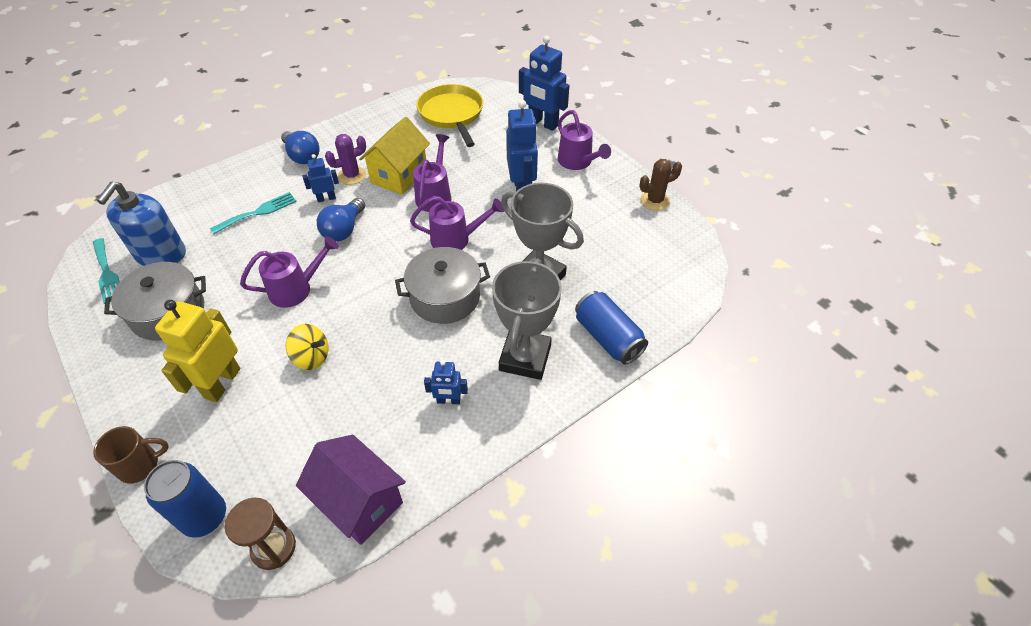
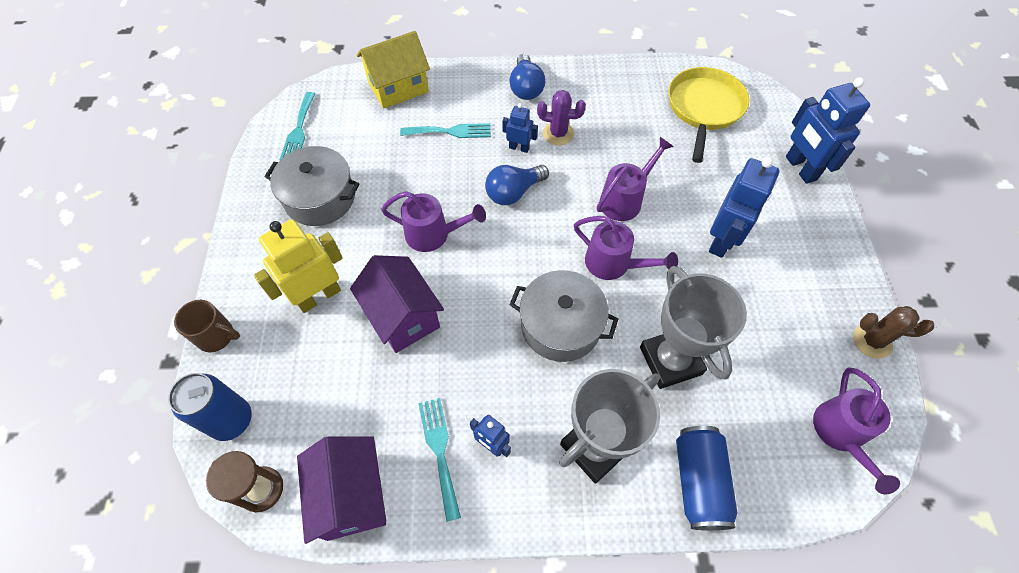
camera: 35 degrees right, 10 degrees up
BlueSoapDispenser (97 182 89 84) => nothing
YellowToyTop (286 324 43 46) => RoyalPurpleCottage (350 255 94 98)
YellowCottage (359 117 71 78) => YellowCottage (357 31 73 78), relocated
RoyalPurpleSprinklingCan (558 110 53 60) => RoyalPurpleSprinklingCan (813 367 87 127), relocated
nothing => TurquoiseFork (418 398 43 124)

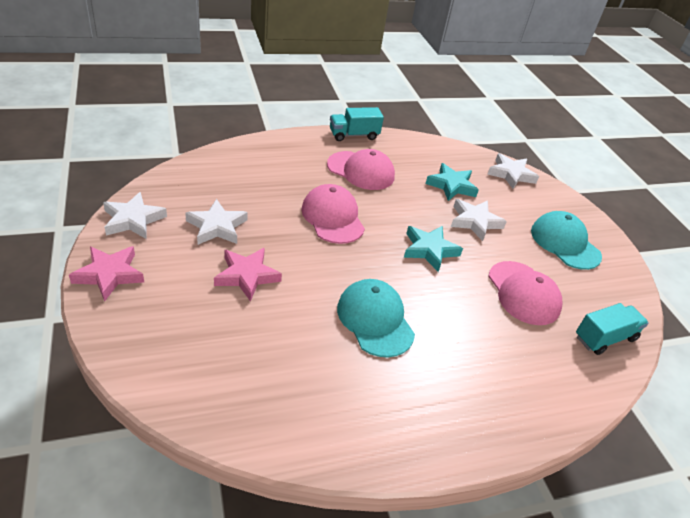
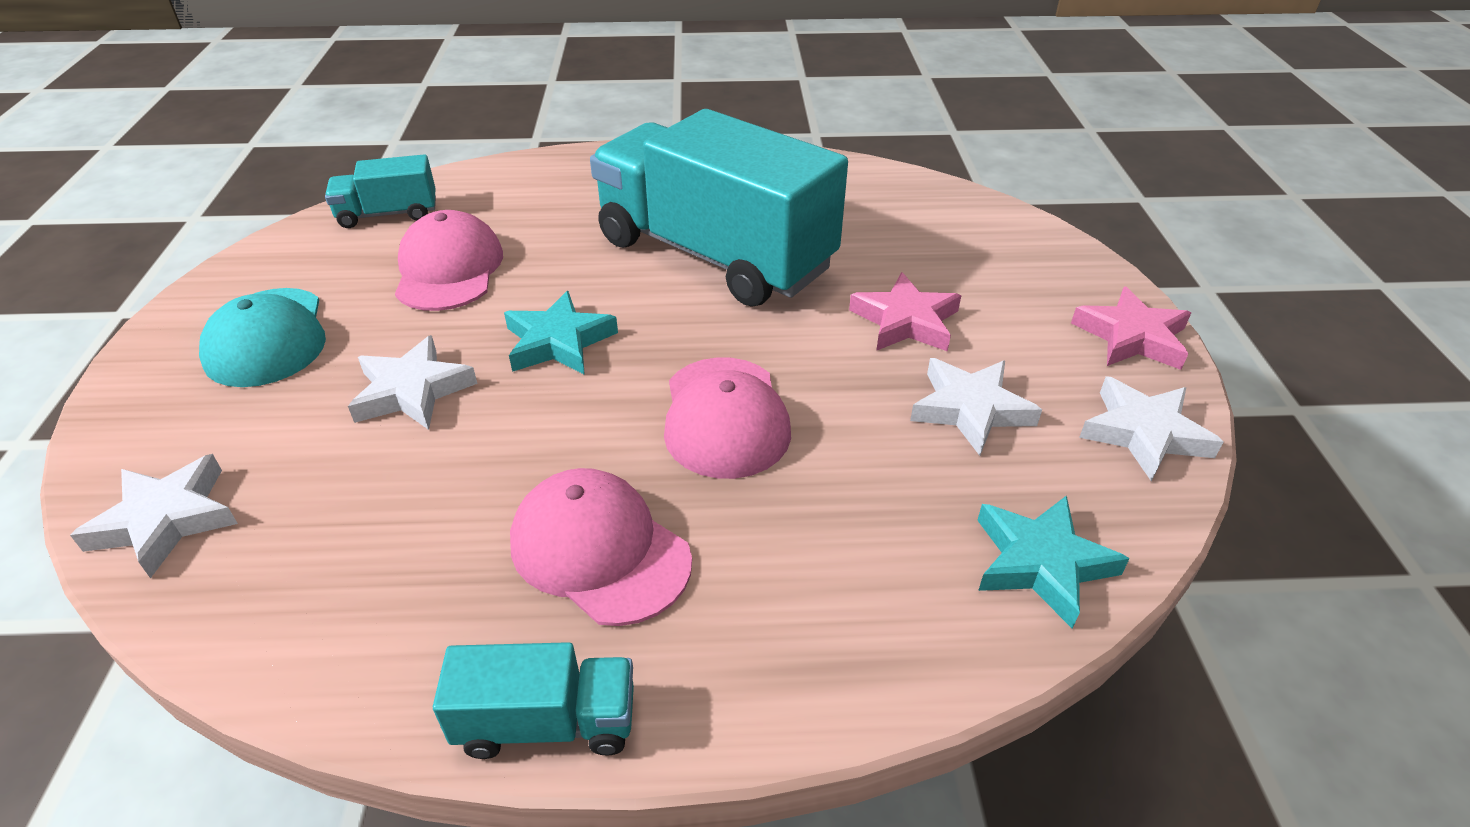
camera: 160 degrees left, 0 degrees up
TurquoisePeakedCap (337 279 78 79) => TurquoiseTruck (590 109 258 198)
TurquoiseStar (426 163 53 38) => TurquoiseStar (977 495 153 134), relocated

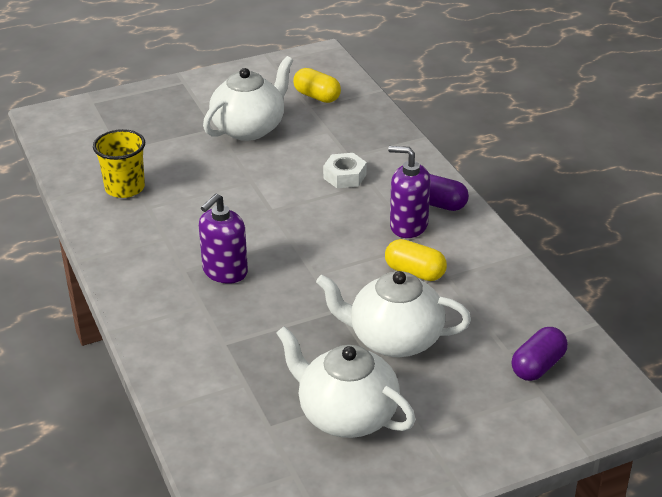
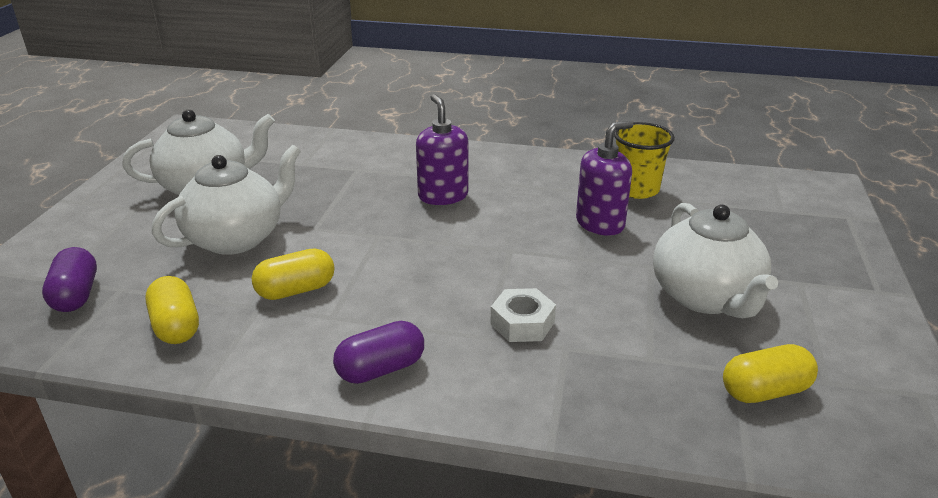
camera: 125 degrees right, 5 degrees down
RoyalPurpleSoapDispenser (388 146 42 92) => RoyalPurpleSoapDispenser (576 121 57 115), relocated
nothing => YellowPill (145 276 54 68)

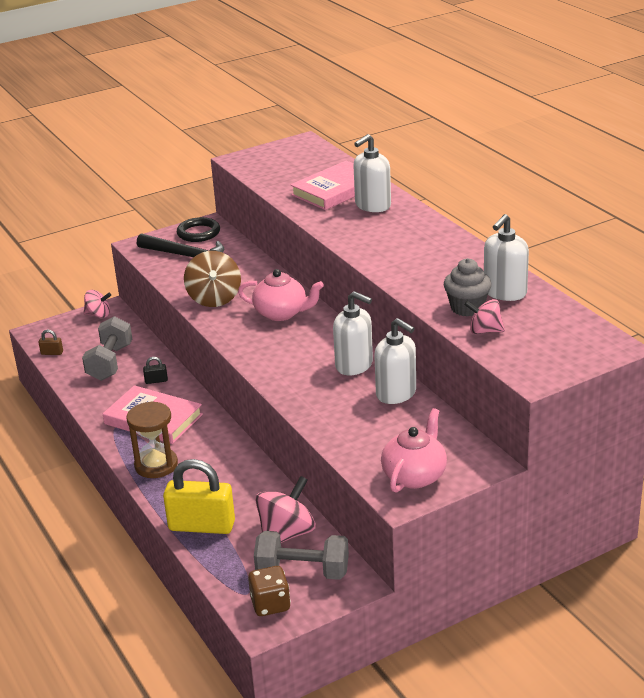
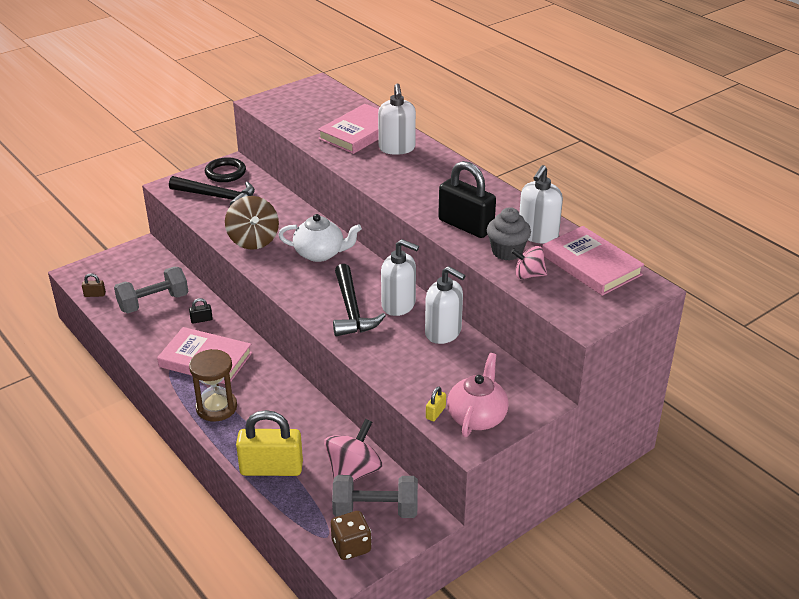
camera: 10 degrees left, 5 degrees up
GreyFreeWeight (82 316 50 65) => GreyFreeWeight (114 266 74 47), 60 degrees clockwise
RosePinkToyTop (84 290 27 28) => nothing
RosePinkTeapot (238 269 86 52) => WhiteTeapot (279 214 83 48)
WhiteSoapDispenser (353 134 38 78) => WhiteSoapDispenser (378 83 38 72), 45 degrees counterclockwise
nothing => EbonyClawHammer (333 264 53 72)
nothing => YellowPadlock (426 387 20 34)
nothing => EbonyPadlock (438 161 58 77)
nothing => RosePinkHardcover (542 226 102 70)

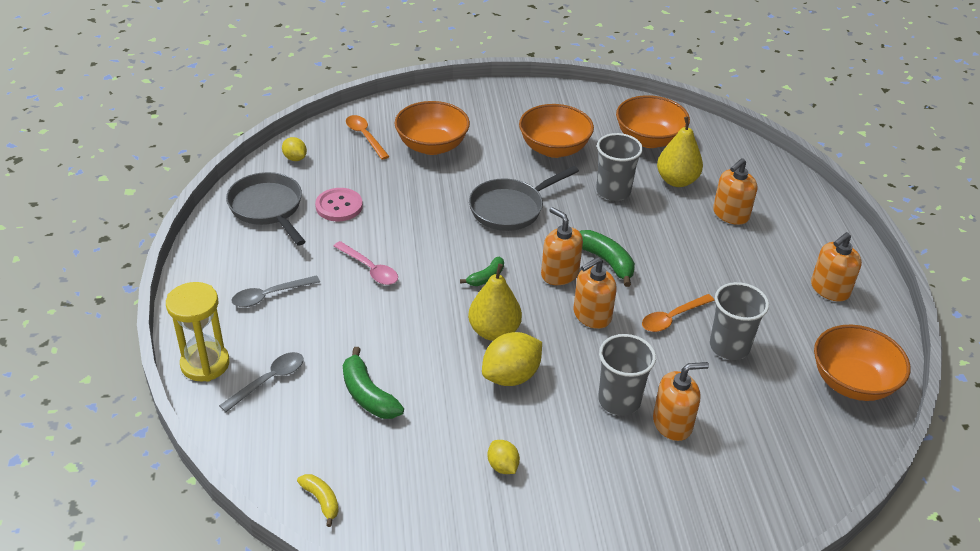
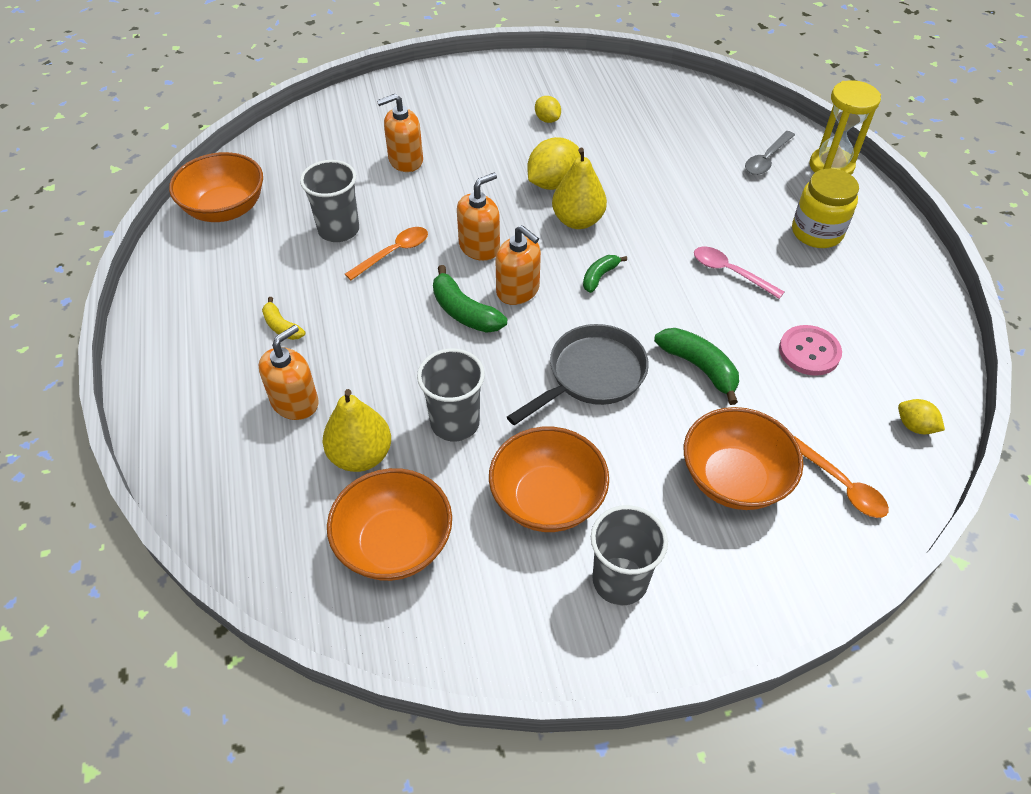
camera: 175 degrees right, 10 degrees up
GreyPan (226 172 80 74) => nothing
GreyTablespoon (232 275 88 32) => YellowJamJar (792 169 67 79)
YellowBanana (297 474 42 53) => YellowBanana (262 297 43 43), relocated
GreenBanana (343 347 61 72) => GreenBanana (654 328 85 77), relocated
GreyBeaker (598 334 58 82) => GreyBeaker (591 505 77 100), relocated
OrangeColouredSoapDispenser (811 232 51 69) => nothing

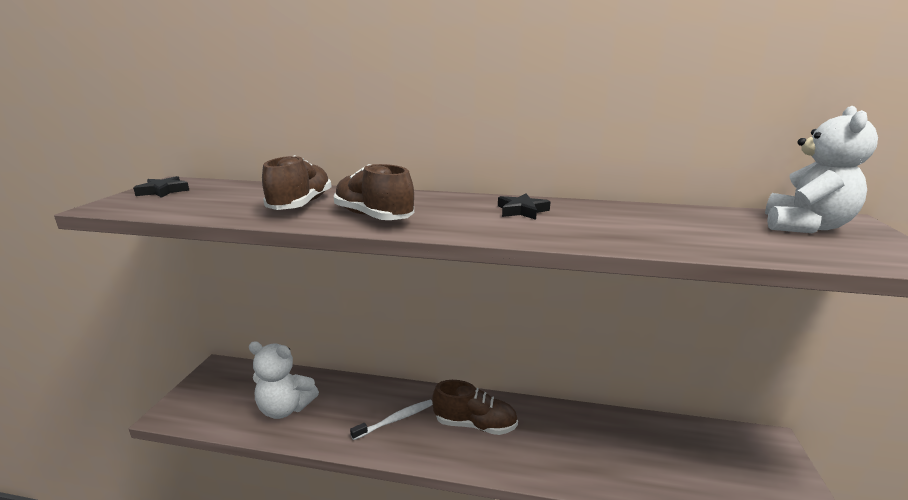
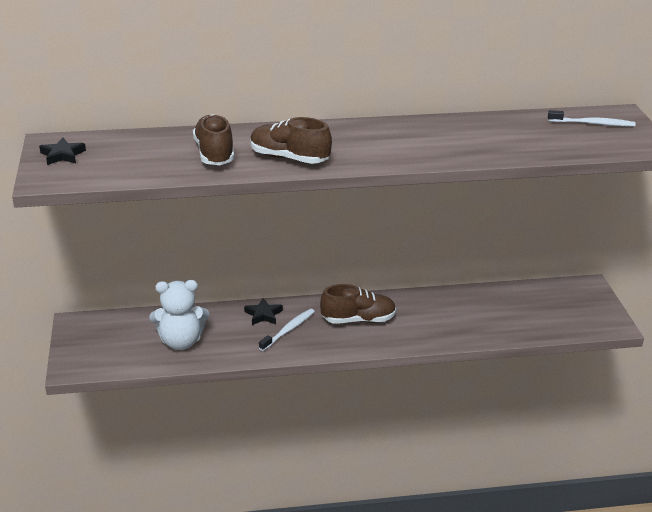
camera: 20 degrees left, 10 degrees up
EbonyStar (498 194 53 26) => EbonyStar (244 298 39 27), relocated
WhiteTeddyBear (765 106 113 127) => WhiteDentalBrush (548 110 87 17)

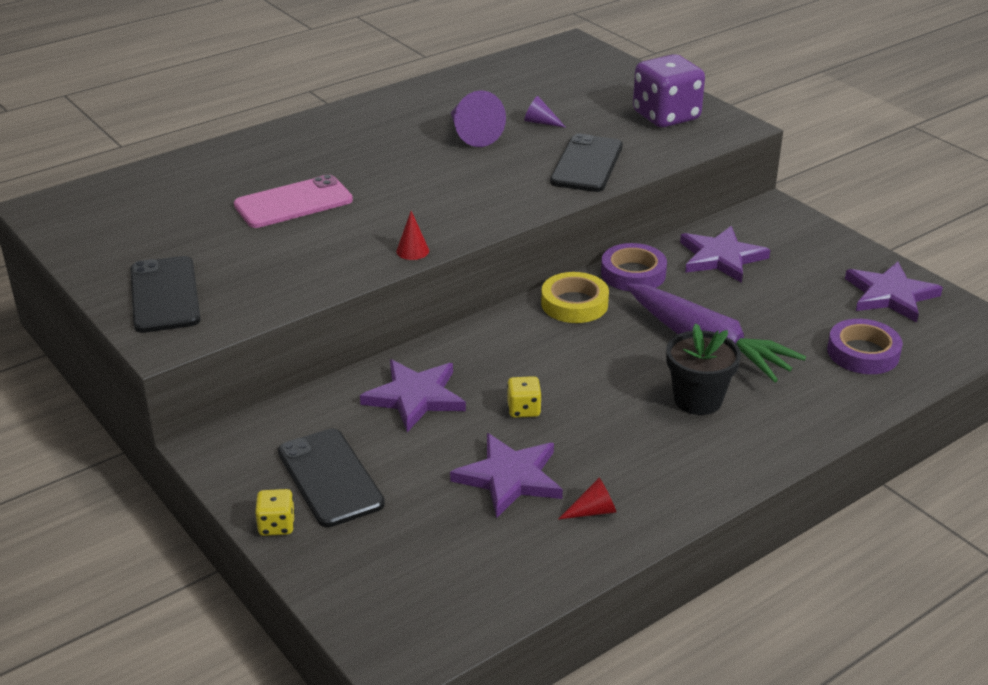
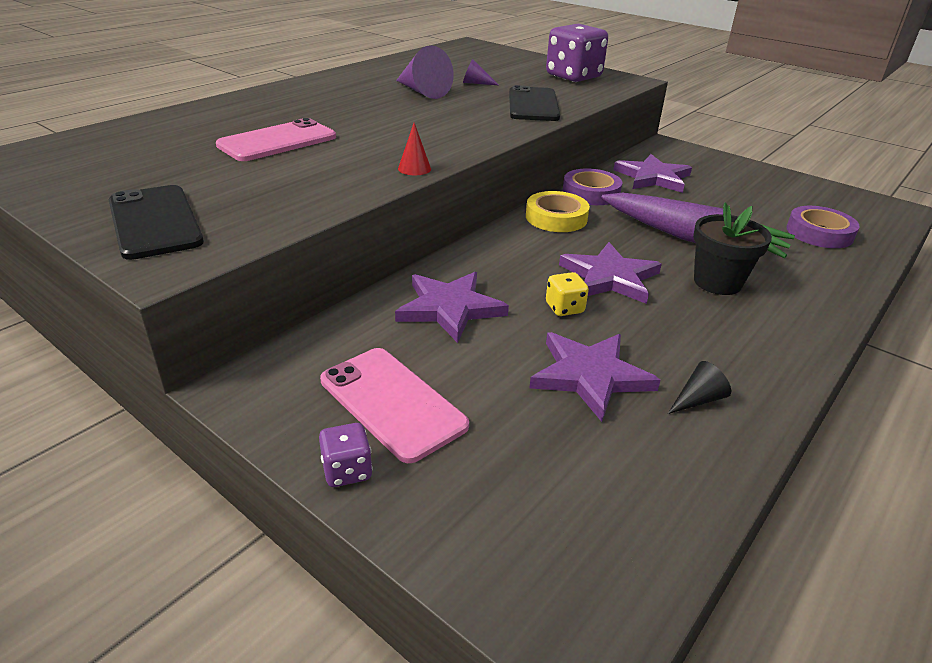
camera: 15 degrees left, 0 degrees up
YellowDice (255 489 40 47) => RoyalPurpleDice (319 423 54 64)
EbonySmartphone (278 428 107 99) => RosePinkSmartphone (320 348 149 115)
ScarletCone (559 478 58 41) => EbonyCone (668 361 63 53)
RoyalPurpleStar (845 261 98 62) => RoyalPurpleStar (559 242 103 62), relocated

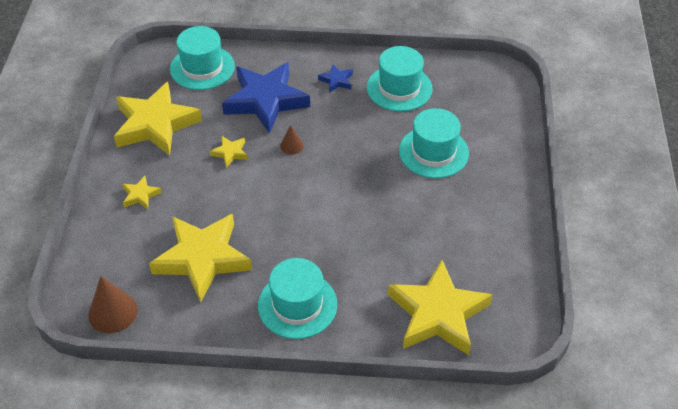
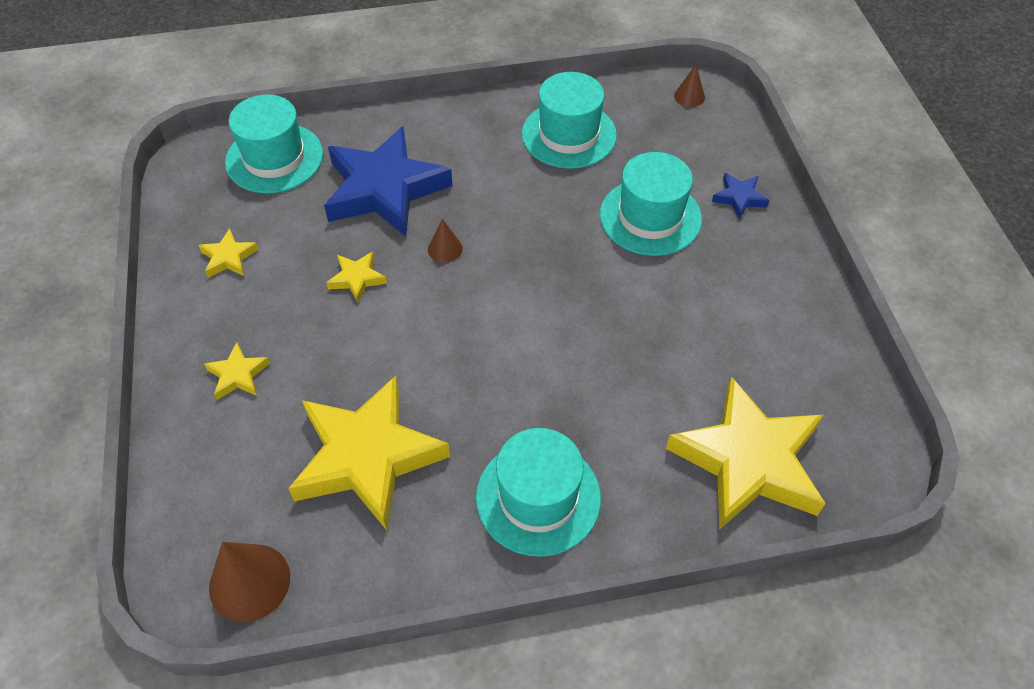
camera: 15 degrees left, 5 degrees up
YellowStar (114 82 88 74) => YellowStar (198 228 61 50), x0.42
BlueStar (318 64 35 29) => BlueStar (712 173 57 46), relocated
nothing => BrownCone (674 65 31 42)

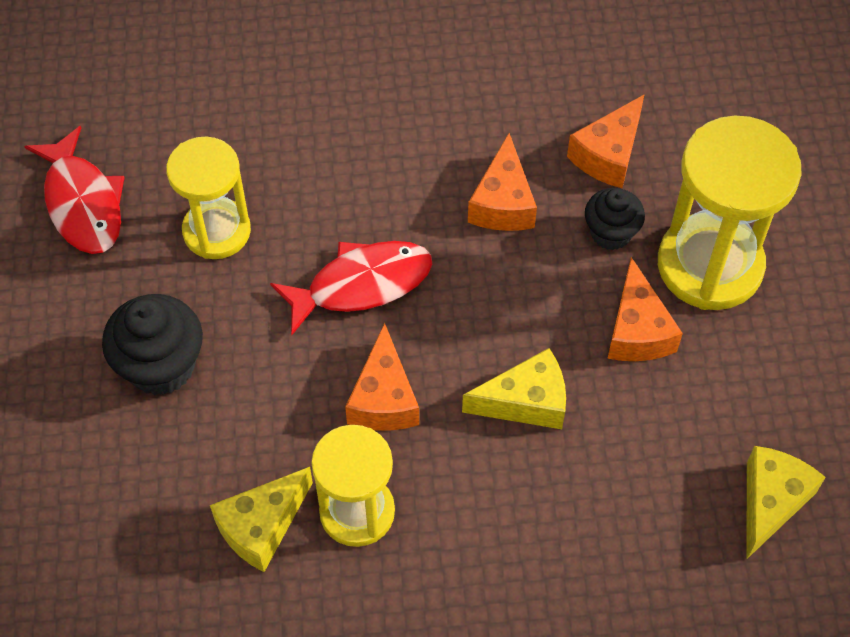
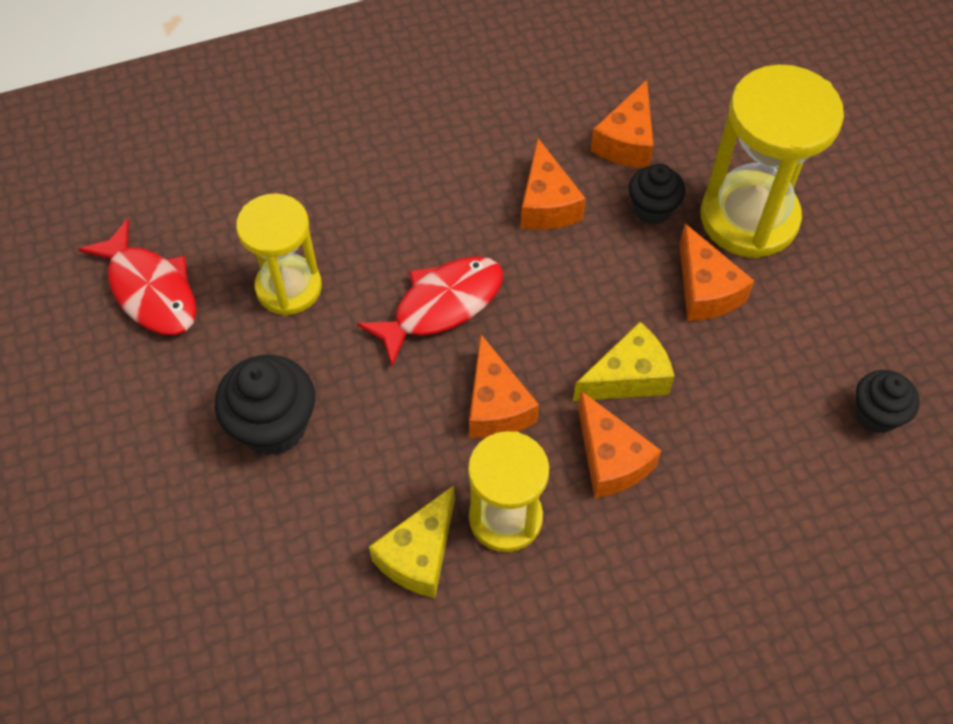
camera: 15 degrees left, 0 degrees up
YellowCheese (747 446 79 113) => EbonyCupcake (855 370 65 63)
nothing => OrangeColouredCheese (578 391 84 107)

